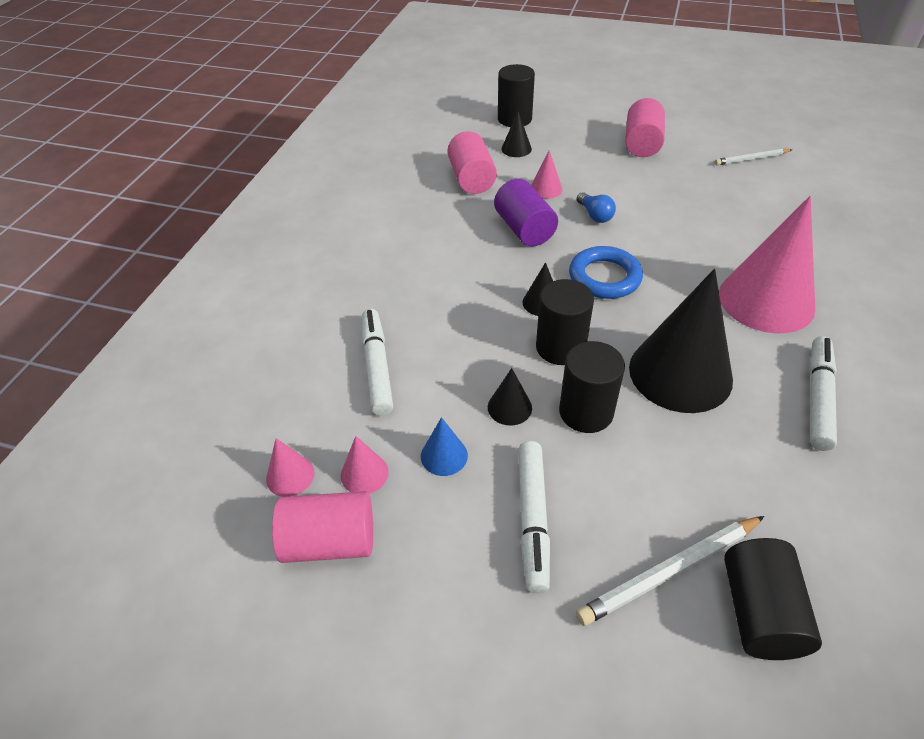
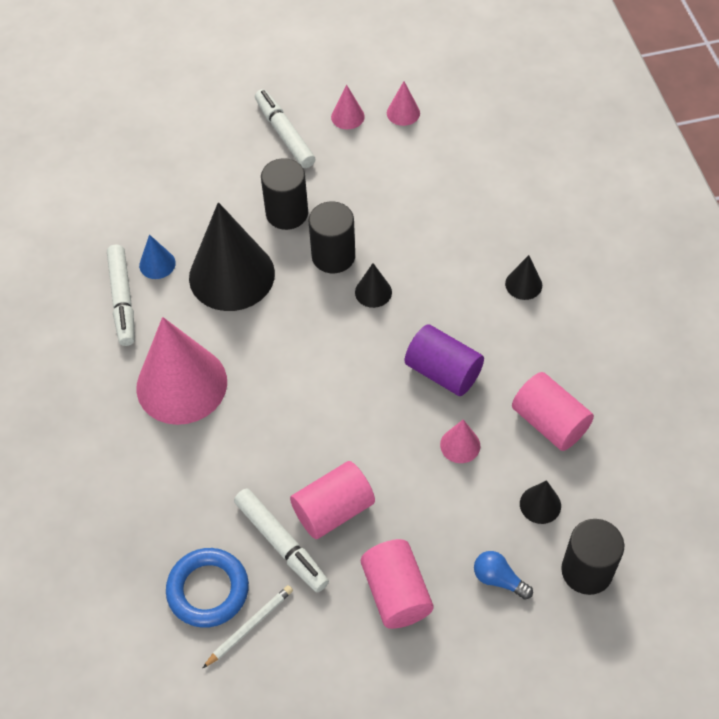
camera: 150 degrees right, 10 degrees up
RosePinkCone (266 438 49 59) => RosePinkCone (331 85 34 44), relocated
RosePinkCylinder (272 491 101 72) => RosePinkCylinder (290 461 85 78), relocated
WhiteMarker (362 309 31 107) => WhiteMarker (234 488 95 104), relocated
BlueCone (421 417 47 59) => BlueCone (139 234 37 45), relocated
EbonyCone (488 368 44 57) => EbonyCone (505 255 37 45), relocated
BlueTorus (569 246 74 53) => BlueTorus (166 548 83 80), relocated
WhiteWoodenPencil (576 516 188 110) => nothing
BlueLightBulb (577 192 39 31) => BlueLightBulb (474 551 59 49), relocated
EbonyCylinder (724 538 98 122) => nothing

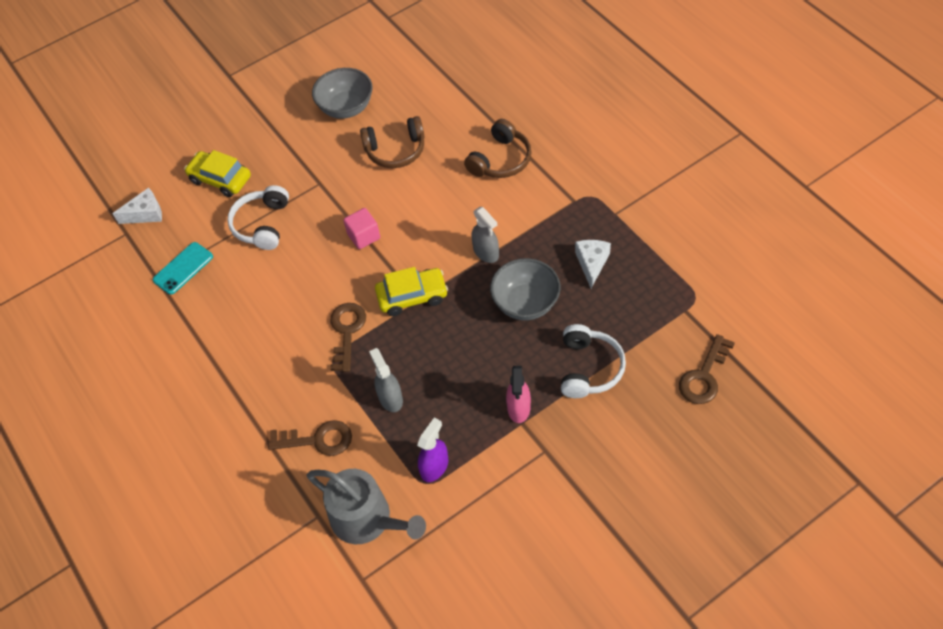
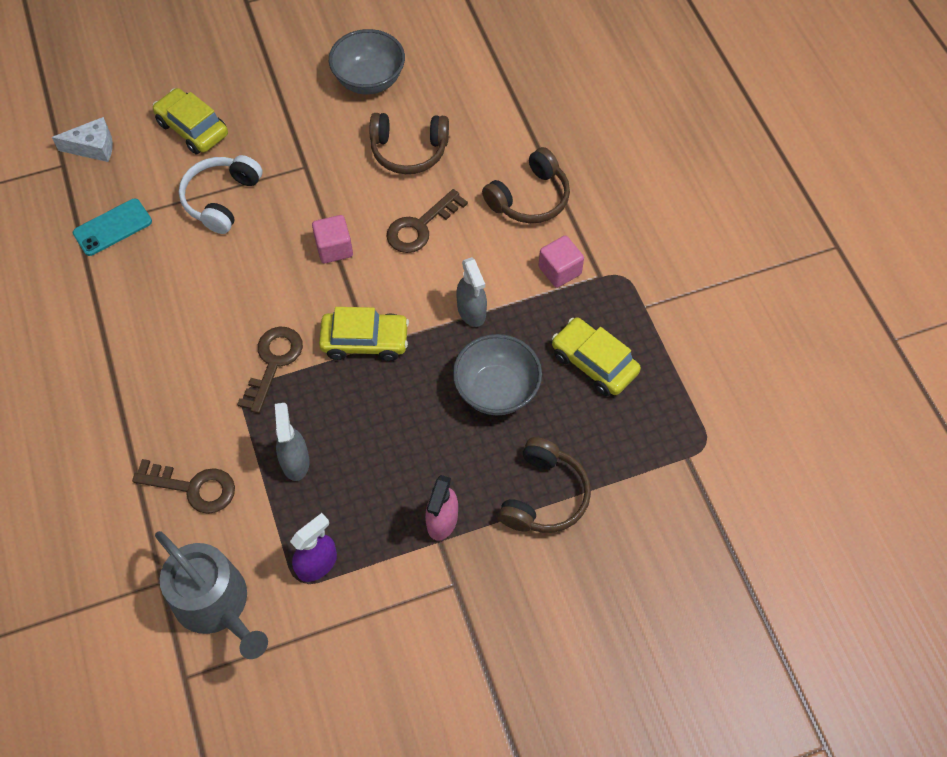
camera: 10 degrees right, 5 degrees up
WhiteOverEarHeadphones (561 324 65 74) => BrownOverEarHeadphones (498 437 93 96)
WhiteCheese (575 240 36 48) => YellowToyCar (552 318 89 78)
BrownKey (679 334 56 70) => BrownKey (387 189 81 64), relocated
nothing => RosePinkBlock (538 236 46 52)

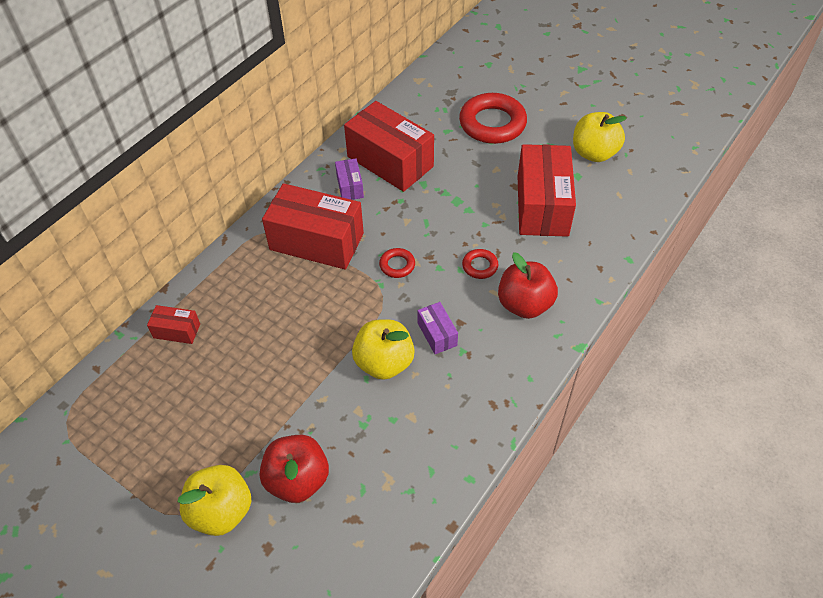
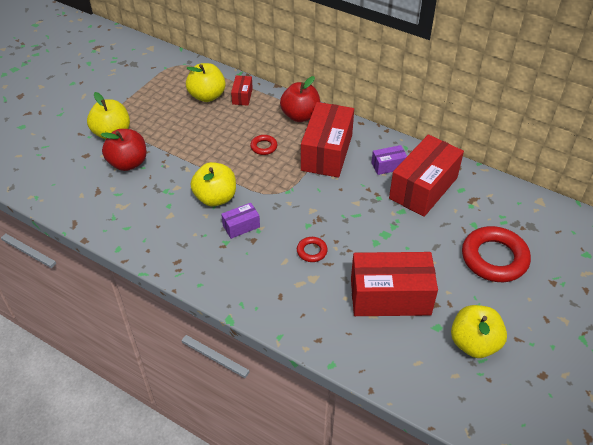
camera: 85 degrees right, 5 degrees down
ScarletTorus (379 248 36 30) => ScarletTorus (250 135 27 20), relocated
ScarletToyApple (498 252 60 67) => ScarletToyApple (280 76 40 46), relocated
nothing => YellowToyApple (186 63 40 39)

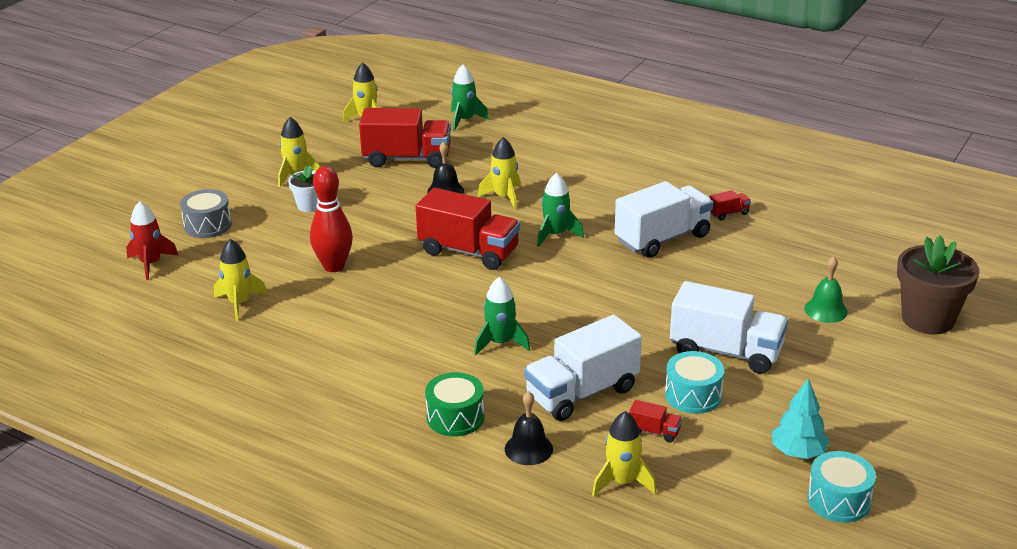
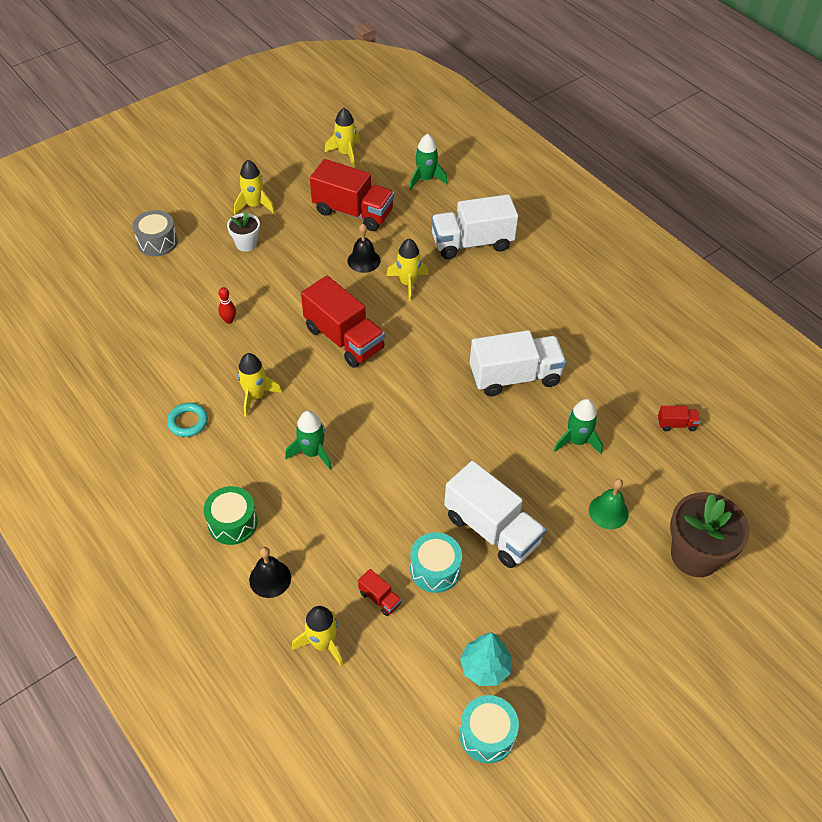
camera: 20 degrees right, 20 degrees up
ScarletSpaceship (127 201 52 79) => nothing
YellowSpaceship (214 239 53 82) => YellowSpaceship (237 353 45 64), relocated
ScarletSkittle (310 166 43 106) => ScarletSkittle (218 287 18 37), x0.47
WhiteTruck (524 315 118 106) => WhiteTruck (431 194 87 65), relocated
GreenSpaceship (537 173 47 74) => GreenSpaceship (554 399 49 55), relocated
ScarletTruck (710 190 41 30) => ScarletTruck (658 406 43 25), relocated
nothing => TurquoiseTorus (167 403 41 34)

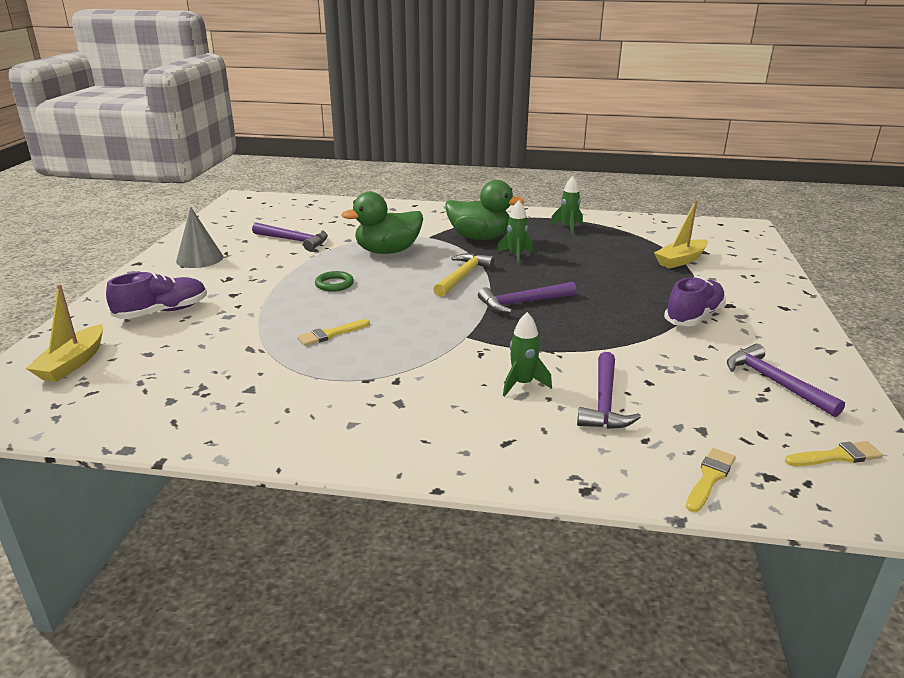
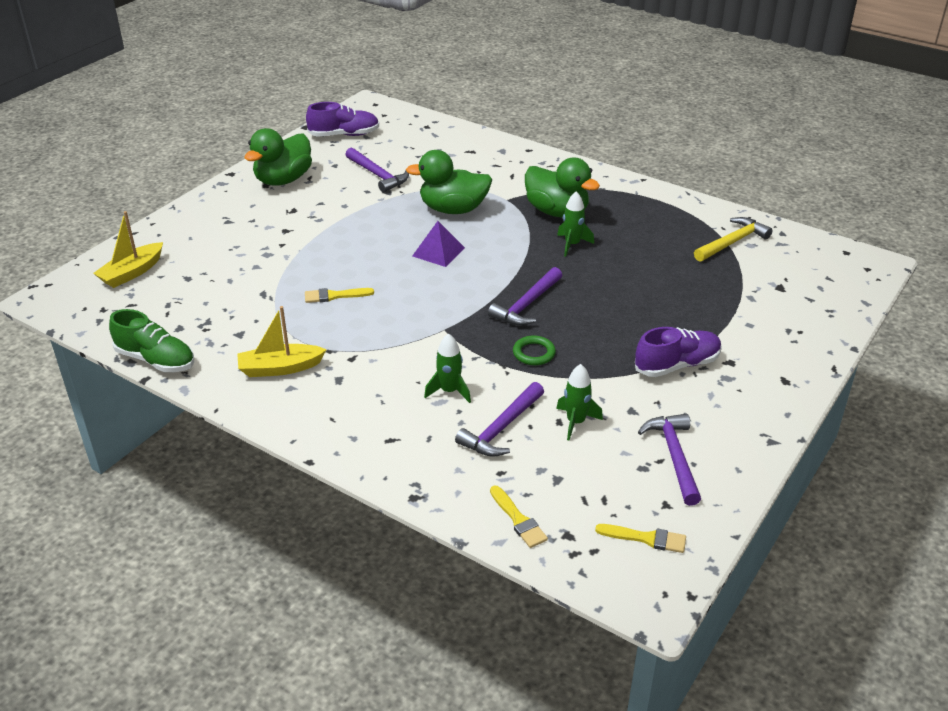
camera: 25 degrees right, 10 degrees up
RoyalPurpleSneaker (106 272 101 47) => RoyalPurpleSneaker (306 102 73 35), relocated
GreyCone (176 207 47 61) => GreenRubberDuck (244 128 68 58)
GreenTorus (315 271 39 21) => GreenTorus (513 335 43 30), relocated
YellowClawHammer (433 253 62 44) => YellowClawHammer (694 217 79 45), relocated
RoyalPurpleClawHammer (478 282 99 31) => RoyalPurpleClawHammer (488 267 74 59), 60 degrees counterclockwise
GreenSpaceship (550 176 33 58) => GreenSpaceship (556 364 47 76), relocated
YellowToyBoat (654 200 54 69) => YellowToyBoat (237 306 90 71), relocated
YellowBrush (686 448 50 64) => YellowBrush (490 486 58 62), 90 degrees clockwise
nothing => GreenSneaker (109 309 85 63)
nothing => RoyalPurplePyramid (412 221 53 46)

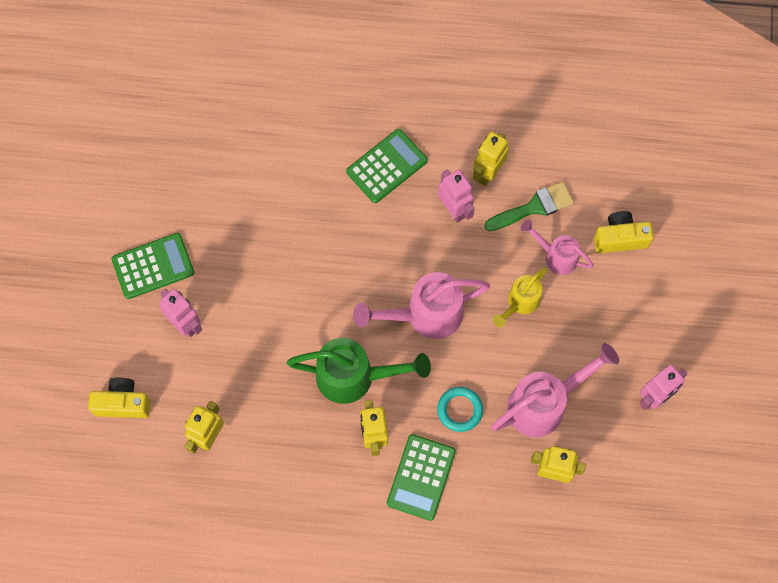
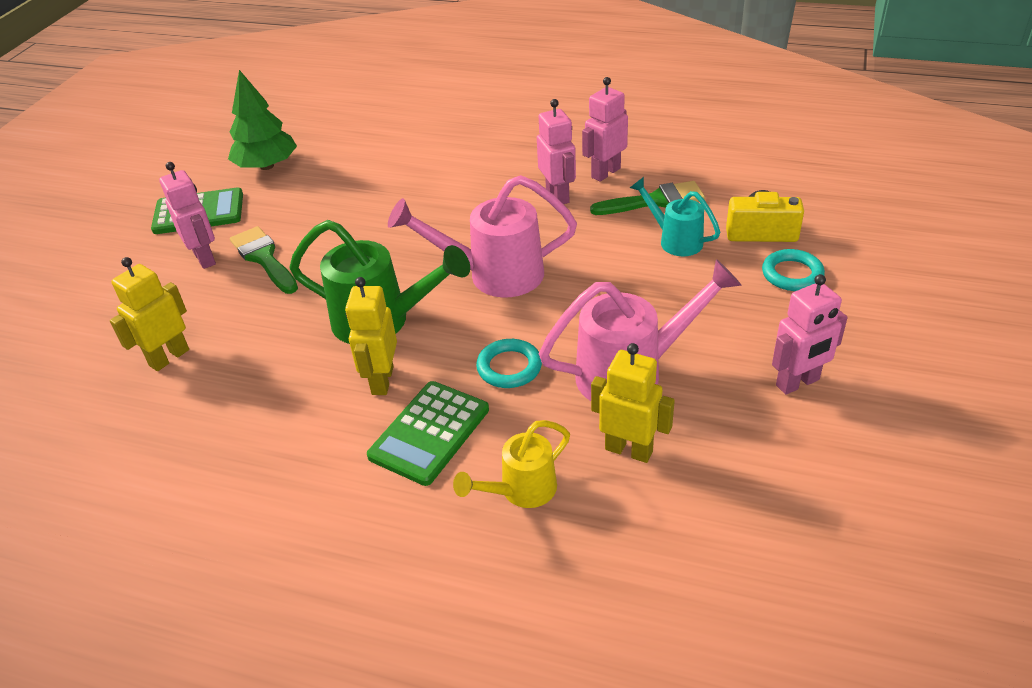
camera: 15 degrees right, 30 degrees down
YellowCamera (88 378 62 40) => nothing
GreenAddingMachine (346 129 82 74) => nothing
YellowRobotFigure (473 132 36 54) => RosePinkRobotFigure (582 77 46 105)
YellowSprinklingCan (493 267 55 61) => YellowSprinklingCan (453 420 117 88), relocated
RosePinkSprinklingCan (521 220 73 55) => TurquoiseSprinklingCan (630 177 90 79)
nothing => GreenTree (228 70 69 100)
nothing => GreenBrush (230 226 68 68)
nothing => TurquoiseTorus (762 249 63 42)

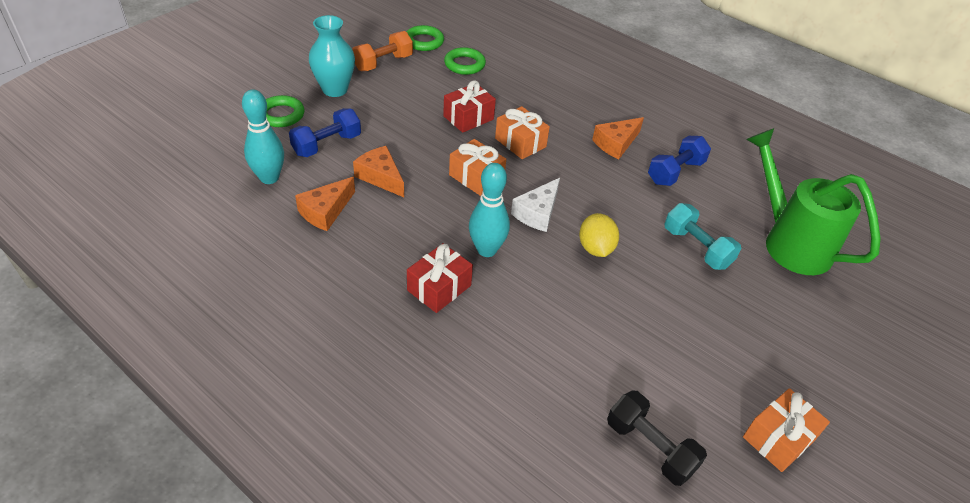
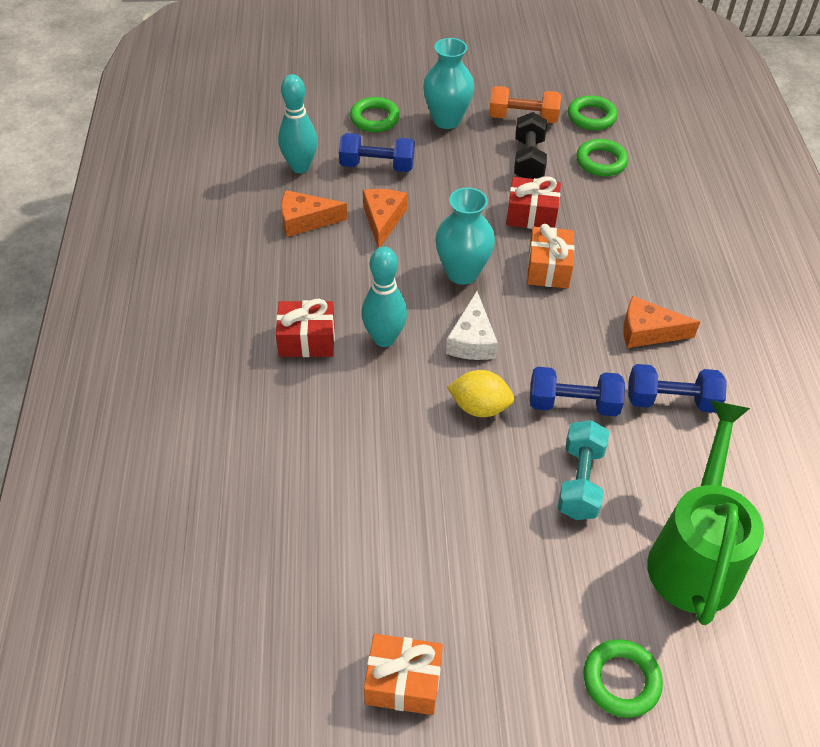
camera: 50 degrees right, 5 degrees up
OrangeColouredWrappedGift (449 139 57 57) => TurquoiseVase (435 187 60 98)
WhiteCheese (511 178 49 54) => WhiteCheese (446 291 52 69), 75 degrees counterclockwise
YellowLemon (579 213 40 44) => YellowLemon (447 370 67 47), 60 degrees clockwise
EbonyFreeWeight (607 390 100 96) => EbonyFreeWeight (514 112 33 67), relocated
nothing => BlueFreeWeight (530 367 95 49)
nothing => GreenTorus (583 639 80 79)

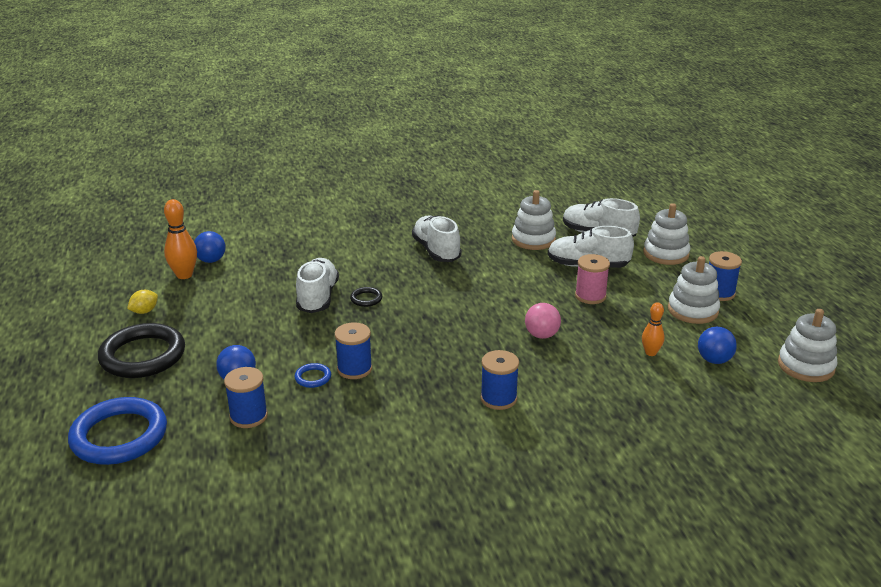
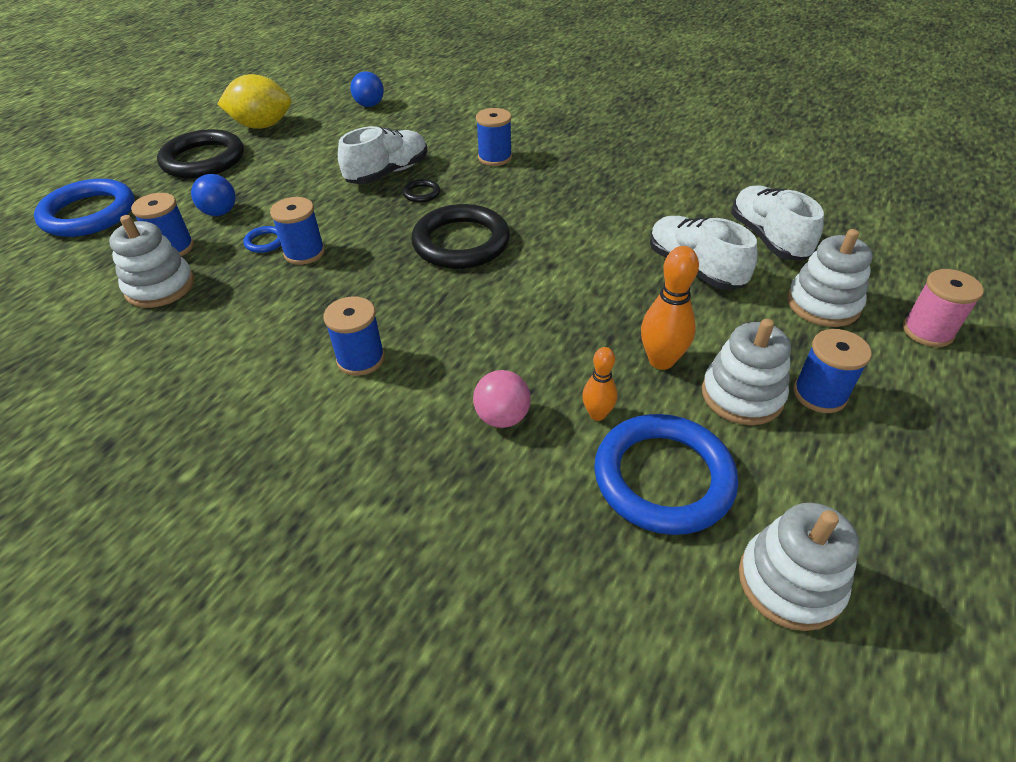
camera: 45 degrees right, 15 degrees up
YellowLemon (127 290 31 24) => YellowLemon (217 74 74 55), x2.13
OrangeColouredSkittle (164 199 33 80) => OrangeColouredSkittle (641 246 58 124), relocated
WhiteSneaker (412 216 50 46) => nothing
WhiteRingStacker (512 190 44 60) => WhiteRingStacker (109 215 85 93), relocated
RosePinkPlayBall (525 303 36 36) => RosePinkPlayBall (473 370 58 58), relocated
RosePinkSpool (575 254 35 50) => RosePinkSpool (903 269 81 78), relocated
BluePlayBall (698 327 39 37) => BlueTorus (594 414 144 121)
nothing => EbonyTorus (411 204 99 65)
nothing => BlueSpool (476 108 36 58)

